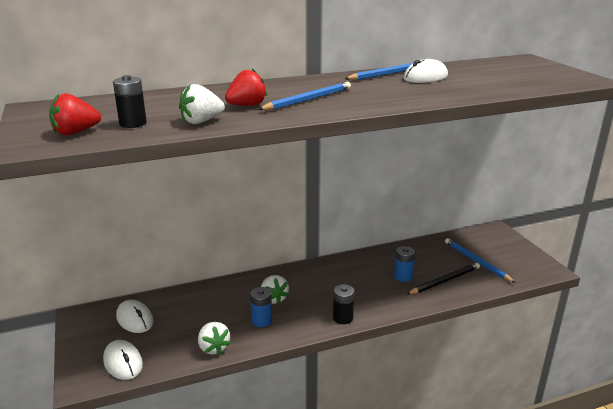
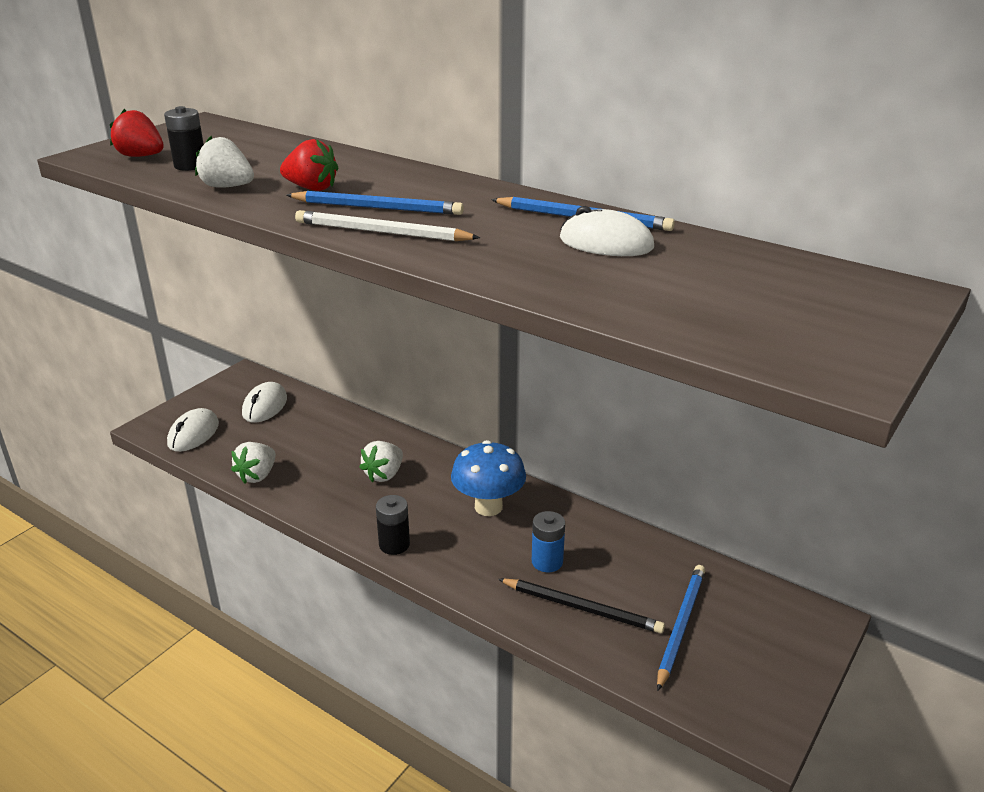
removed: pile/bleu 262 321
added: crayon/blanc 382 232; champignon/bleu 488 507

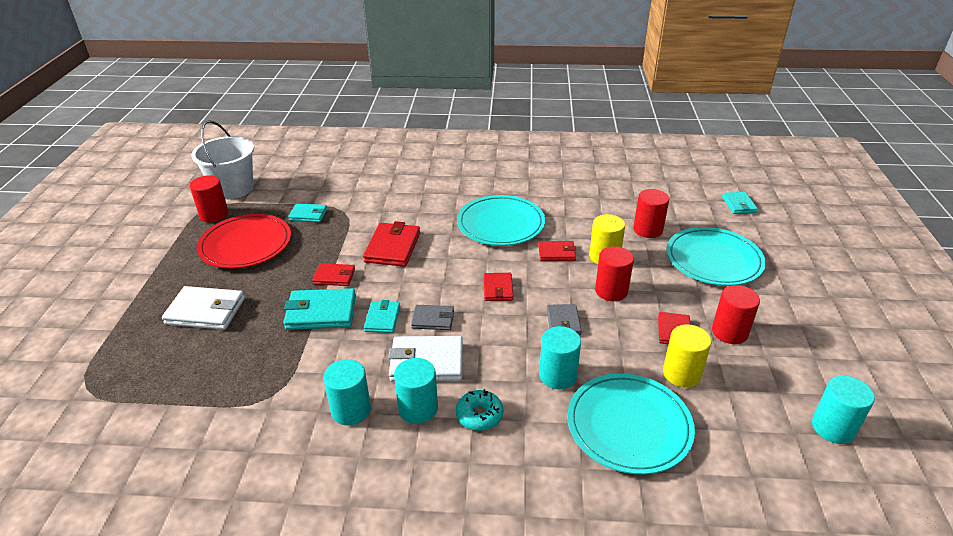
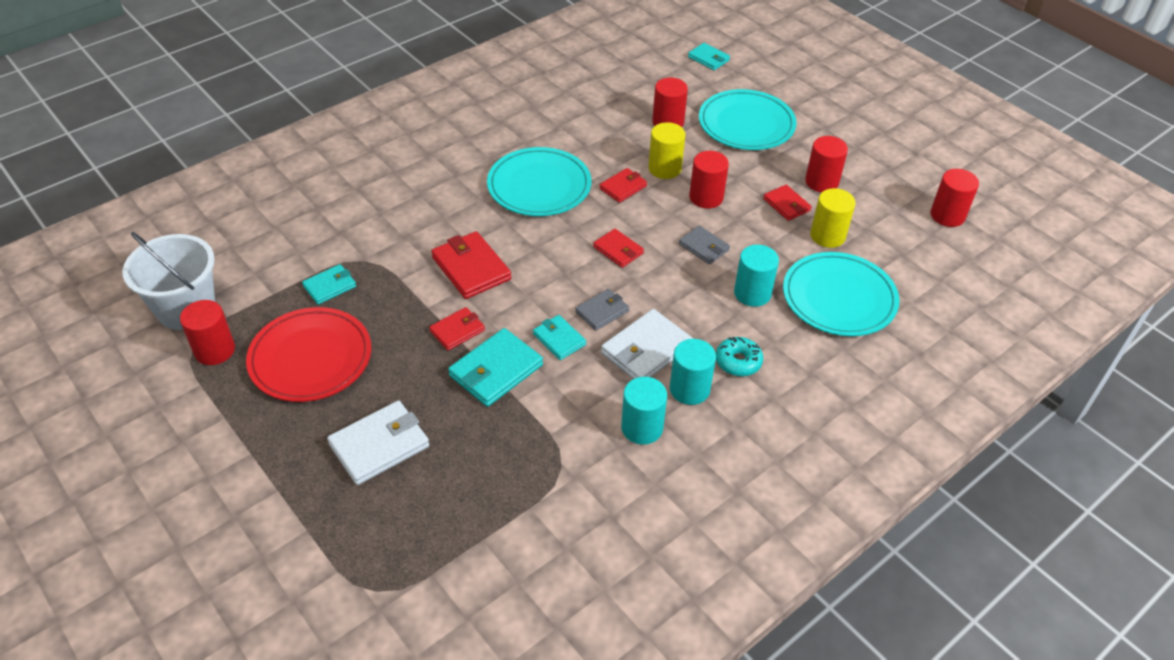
recoloured: cylindre/turquoise 833 427 to cylindre/rouge 947 215

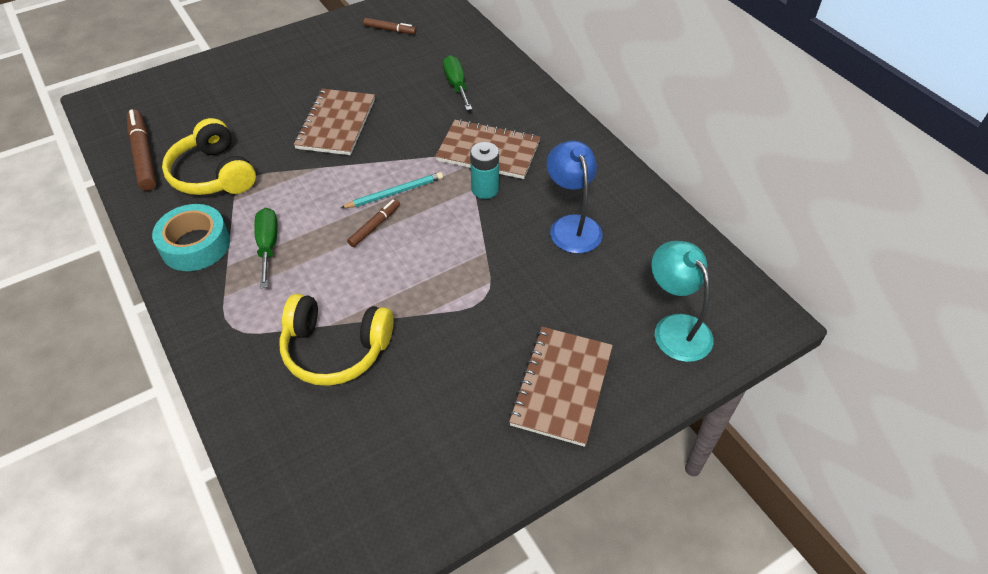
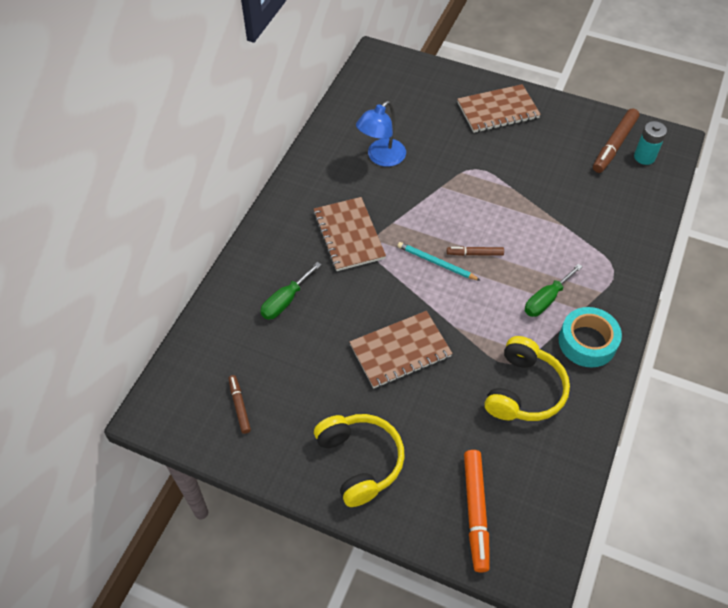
removed: lampe/turquoise 675 328
added: feutre/orange 475 512
moved: feutre/marron 143 155 to 614 145; casque audio/jaune 335 349 to 360 461; pile/turquoise 485 189 to 644 157

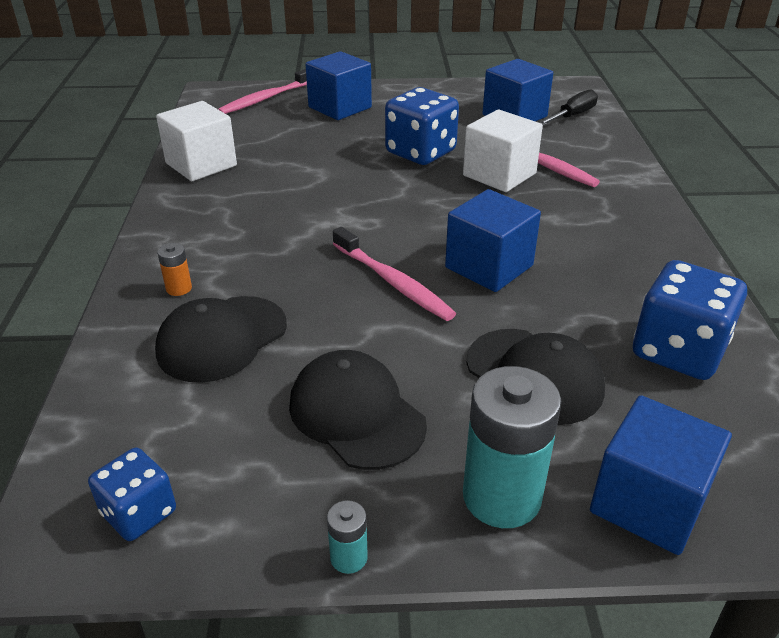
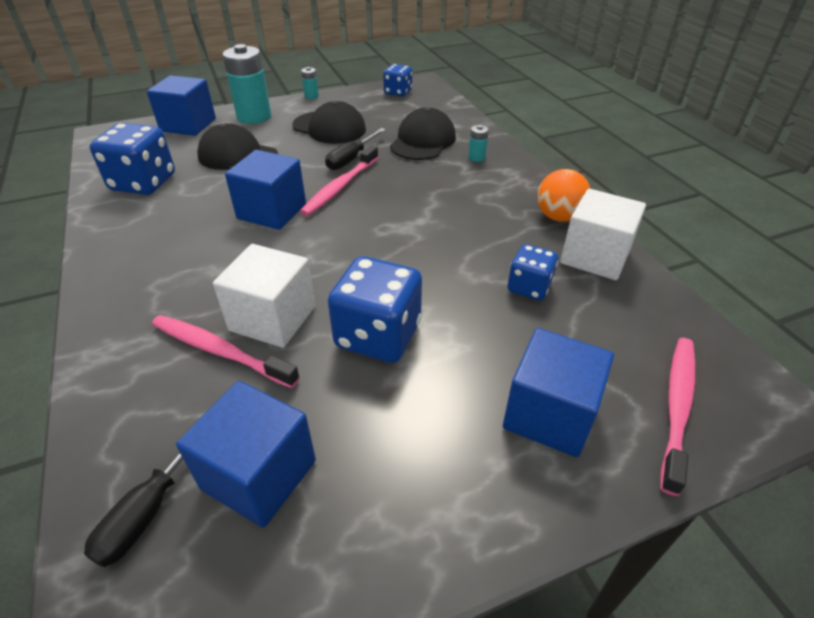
added: tournevis/noir 351 159; dé/bleu 529 287; balle/orange 558 217
recoloured: pile/orange 179 288 to pile/turquoise 476 158
turned: brosse à dents/rose 393 282 = 340 187 90 degrees counterclockwise

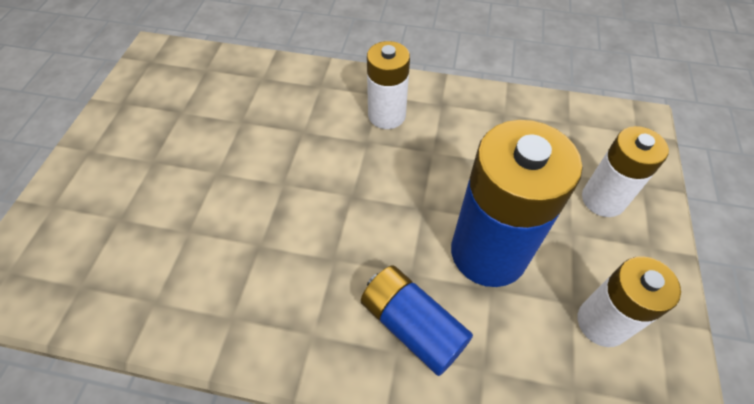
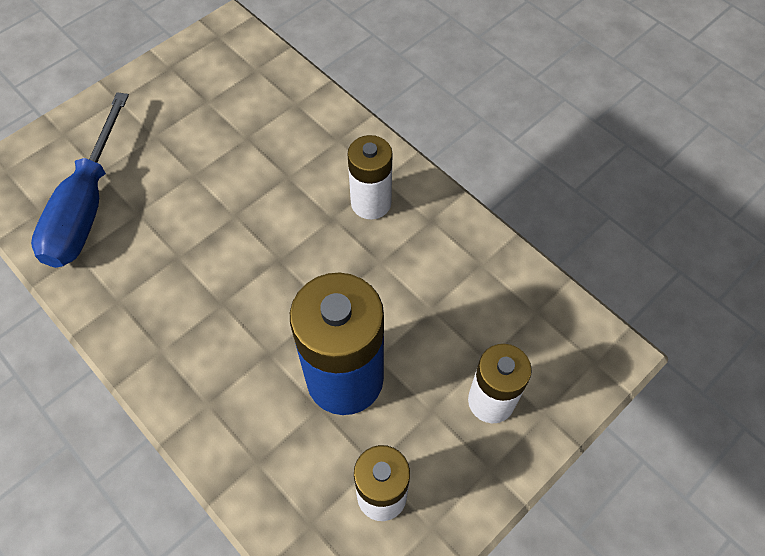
removed: pile/bleu 412 326
added: tournevis/bleu 86 207

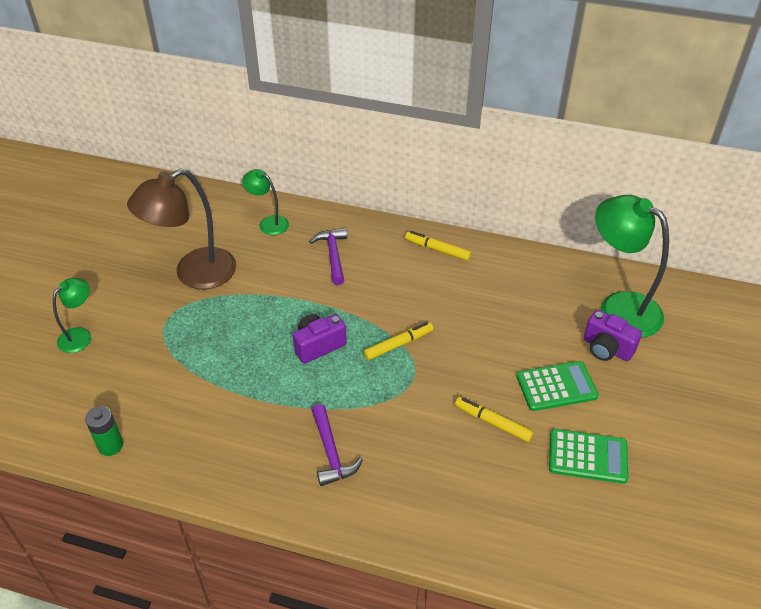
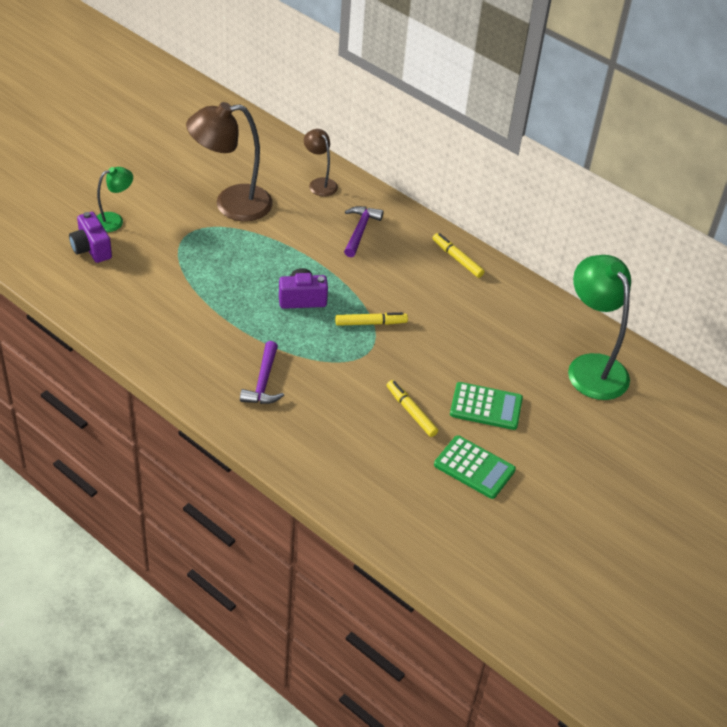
removed: pile/vert 110 445
moved: appareil photo/violet 606 348 to 91 249
recoloured: lampe/vert 268 223 to lampe/marron 320 183

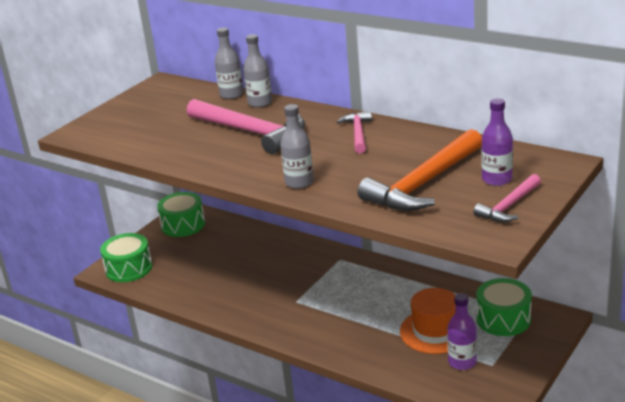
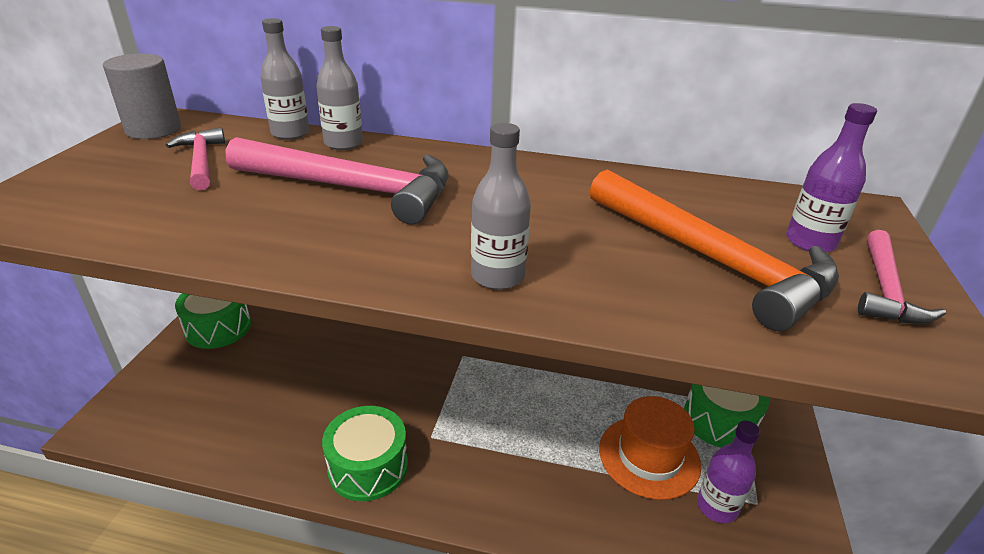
added: cylindre/gris 153 129
moved: tambour/vert 129 268 to 368 467; marteau/rose 358 133 to 201 161
turned: marteau/orange 424 183 = 711 259 60 degrees counterclockwise

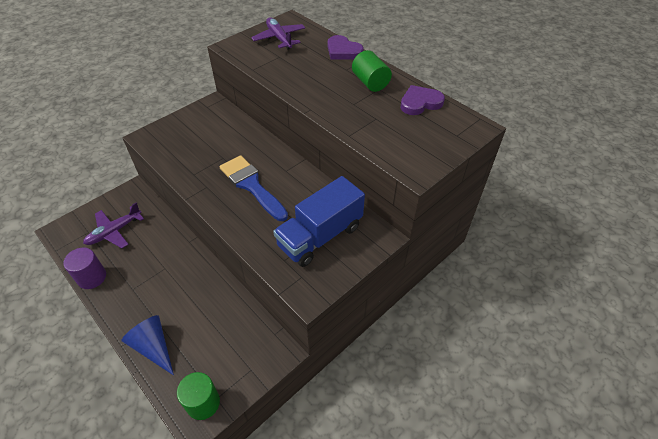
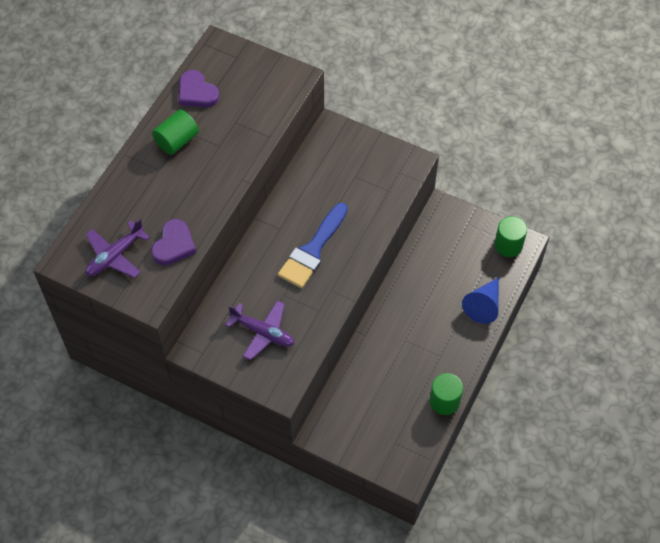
removed: camion/bleu 320 236
moved: avion/violet 114 232 to 263 332; cœur/violet 343 51 to 174 245
recoloured: cylindre/violet 92 277 to cylindre/vert 444 401

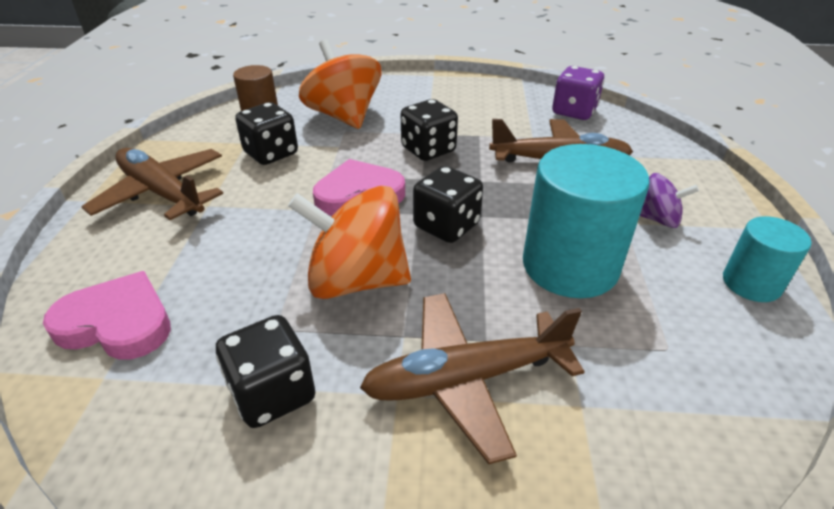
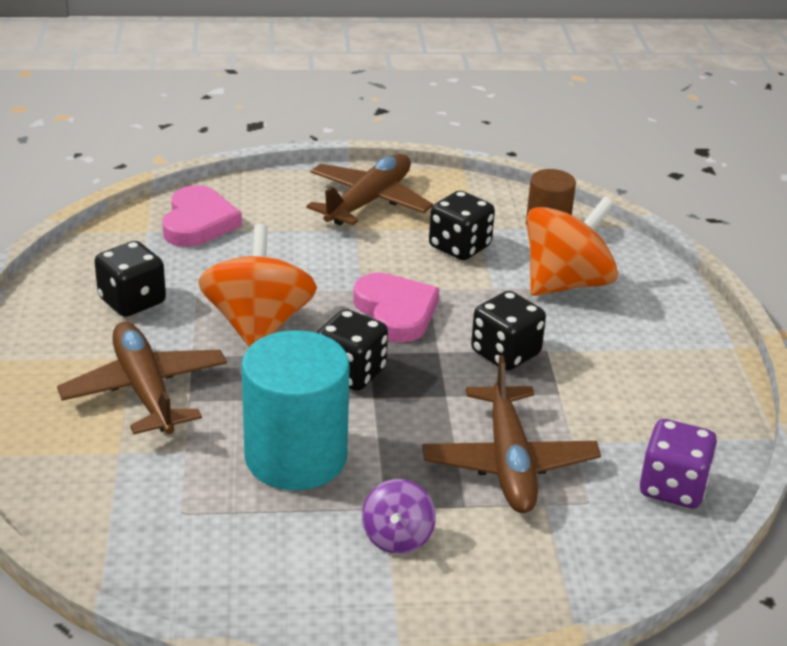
removed: cylindre/turquoise 751 283

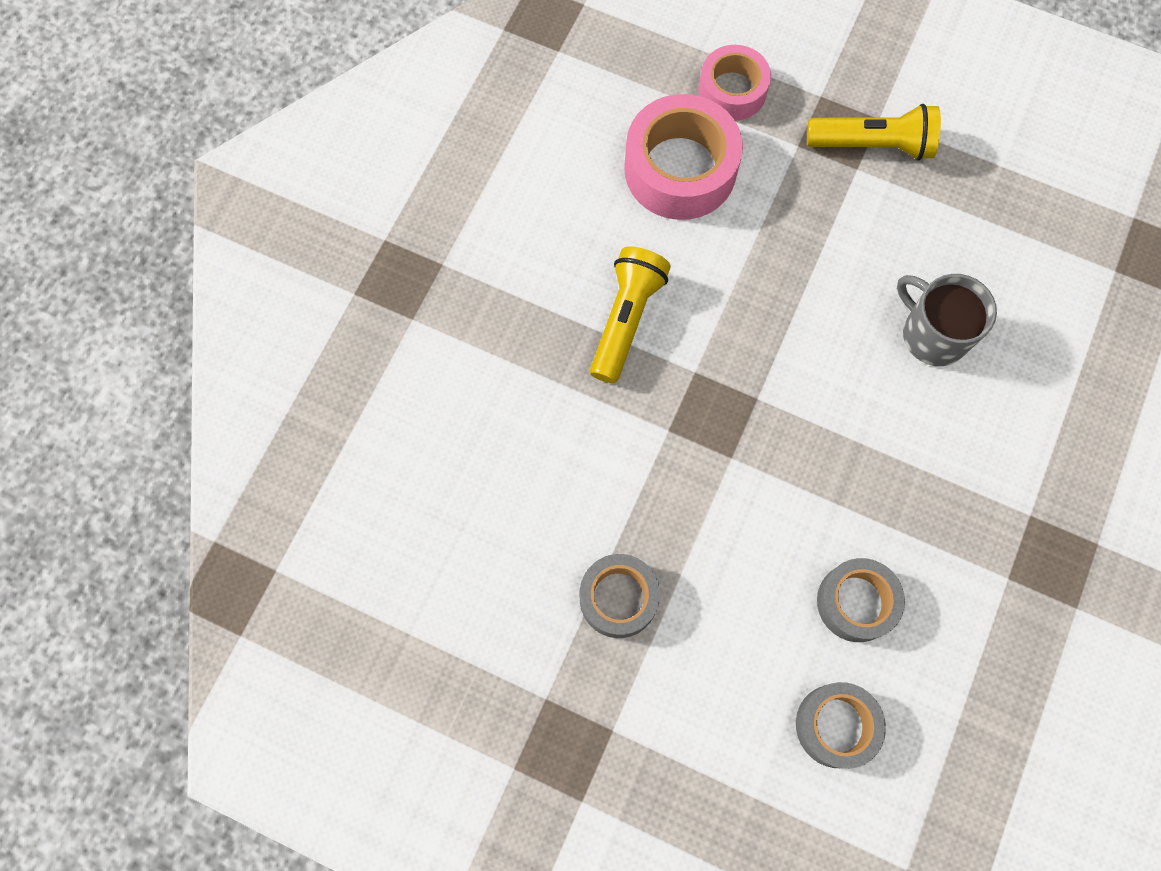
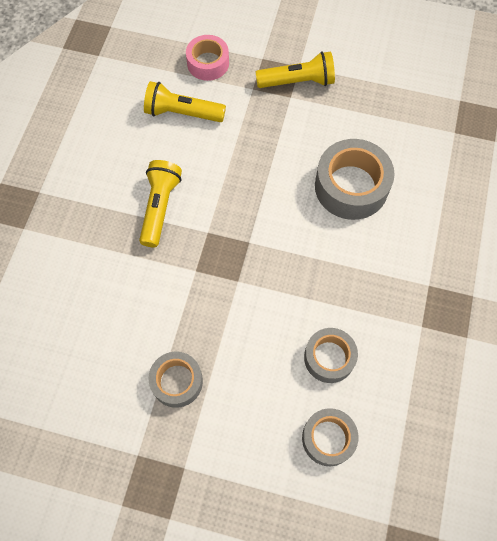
replaced: ruban adhésif/rose 680 169 to lampe de poche/jaune 182 113; tasse/gris 932 334 to ruban adhésif/gris 351 186

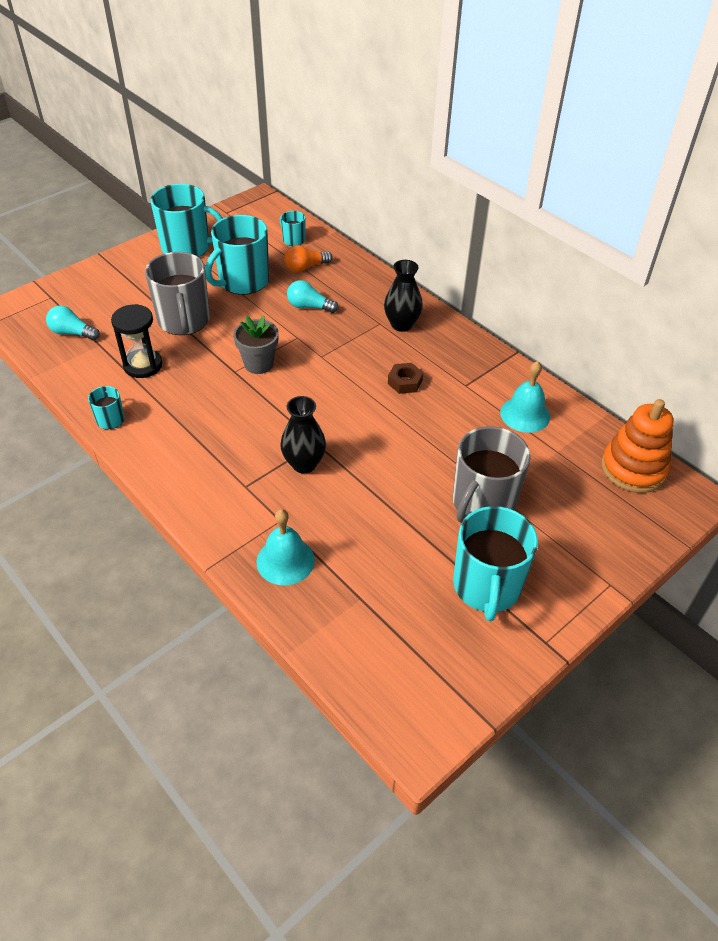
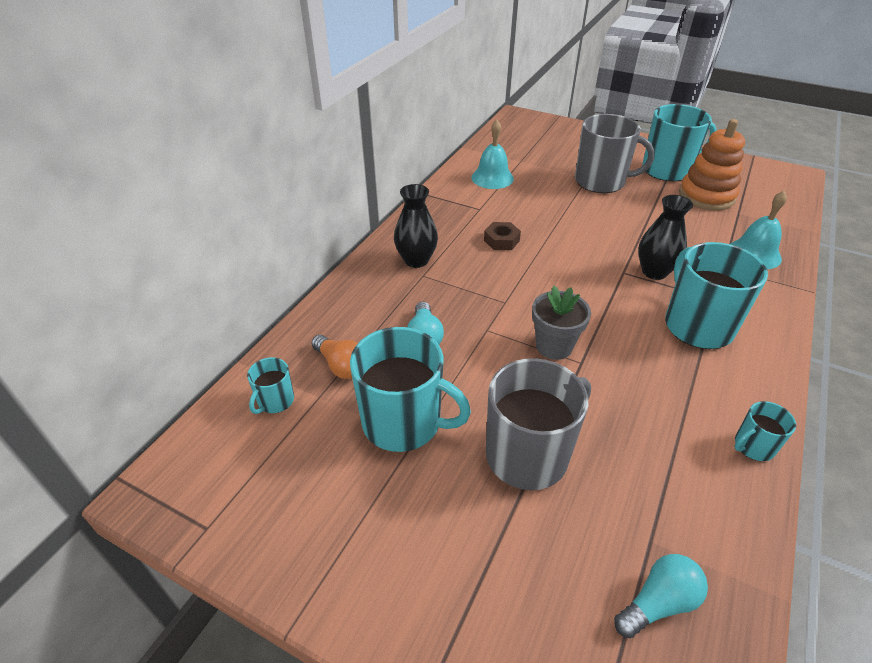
removed: sablier/noir 143 365
moved: tasse/turquoise 187 248 to 697 325; jouet à empiler/orange 633 469 to 706 196
turned: ampoule/turquoise 72 333 = 658 602 120 degrees counterclockwise

